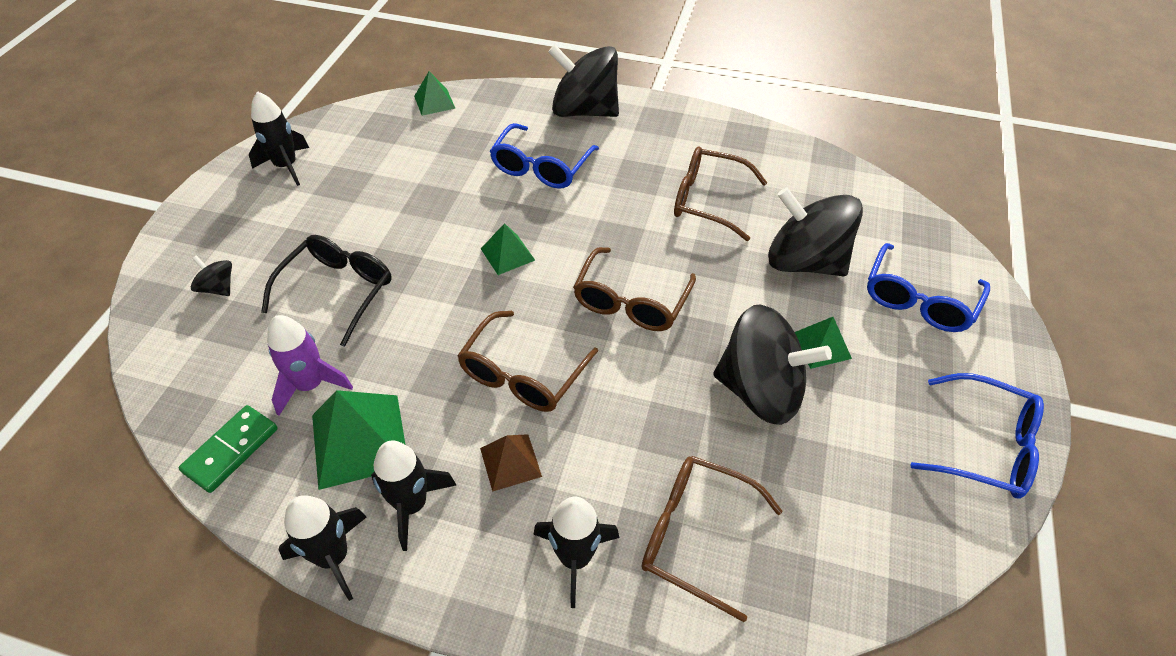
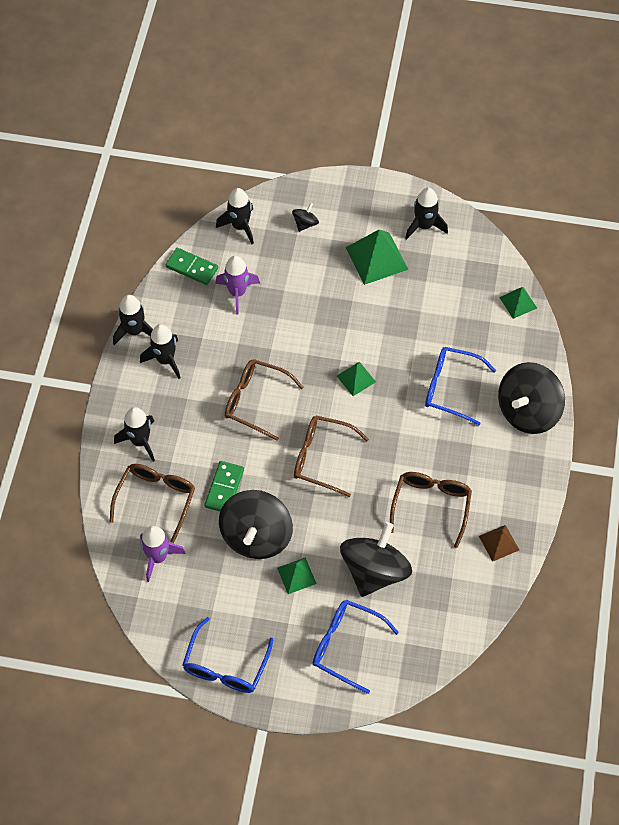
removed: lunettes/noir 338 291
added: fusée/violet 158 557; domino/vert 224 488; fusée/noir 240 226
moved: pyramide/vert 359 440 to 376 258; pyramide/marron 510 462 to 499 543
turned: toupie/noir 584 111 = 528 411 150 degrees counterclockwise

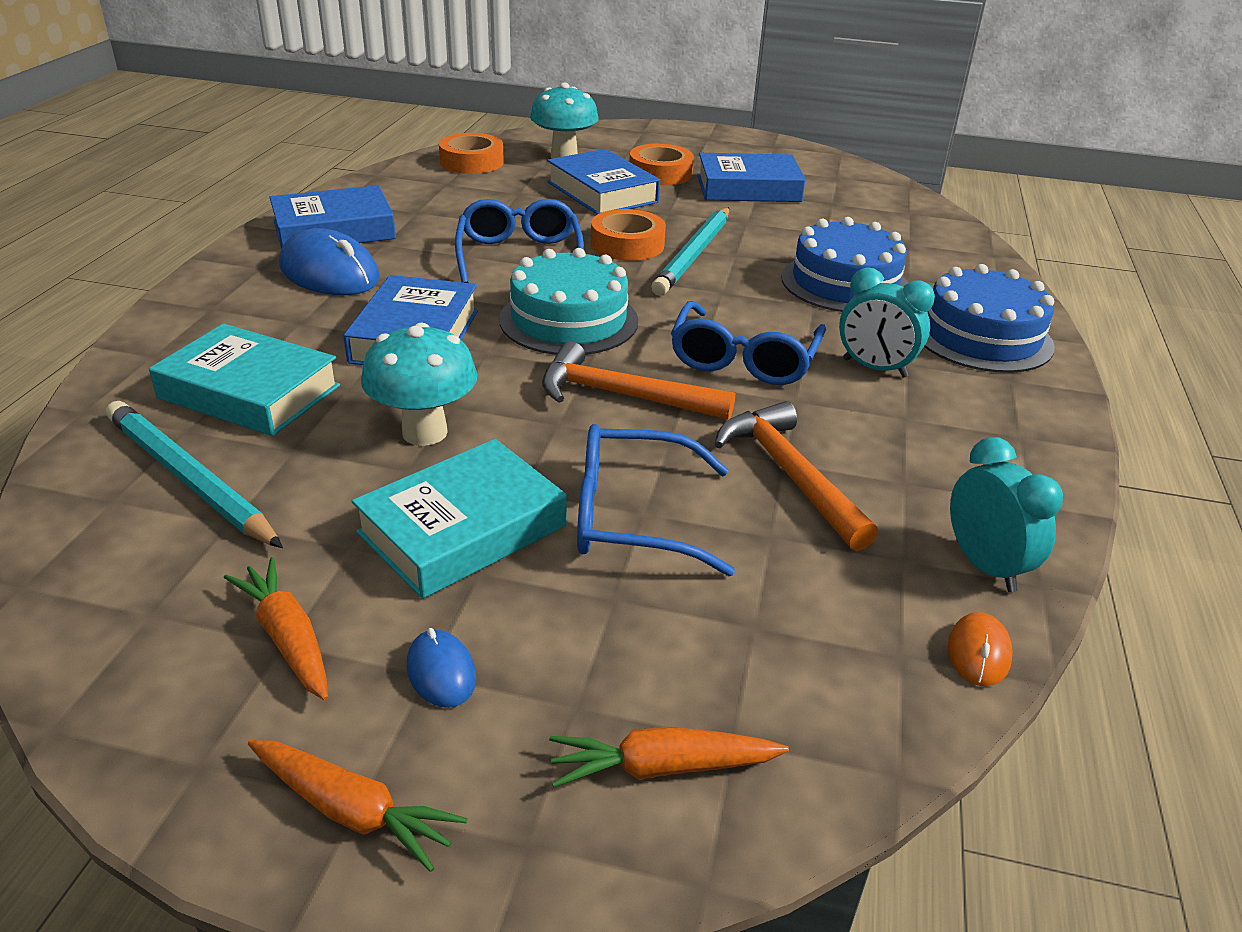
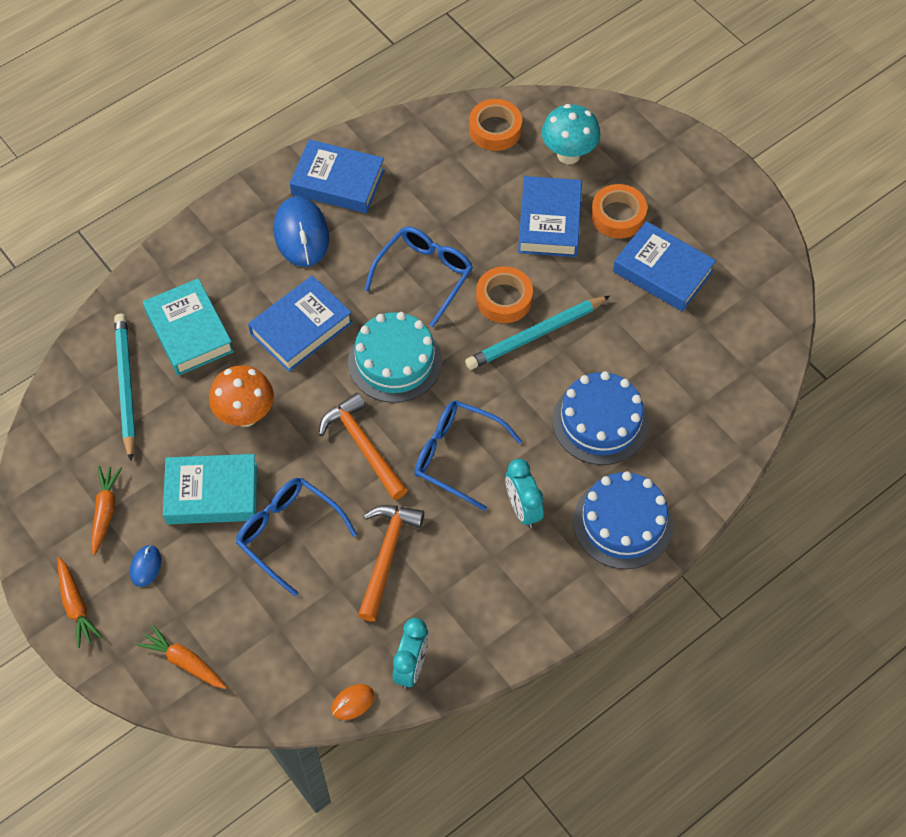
recoloured: champignon/turquoise 424 432 to champignon/orange 245 415
turned: lunettes/bleu 744 359 = 457 456 60 degrees clockwise

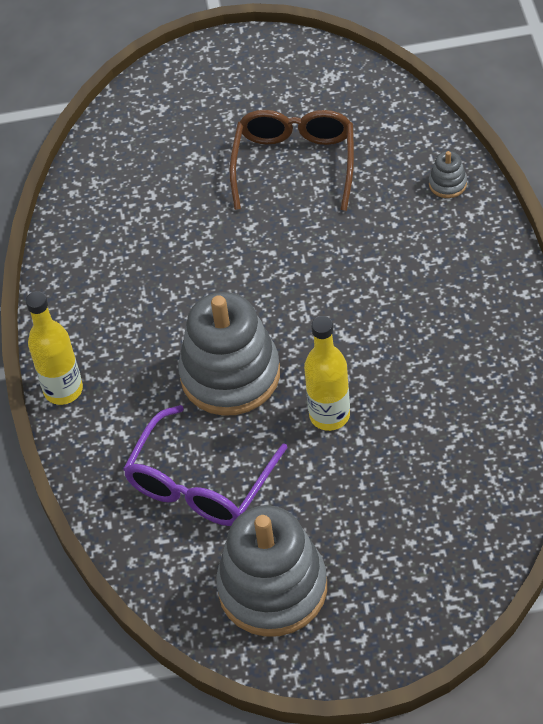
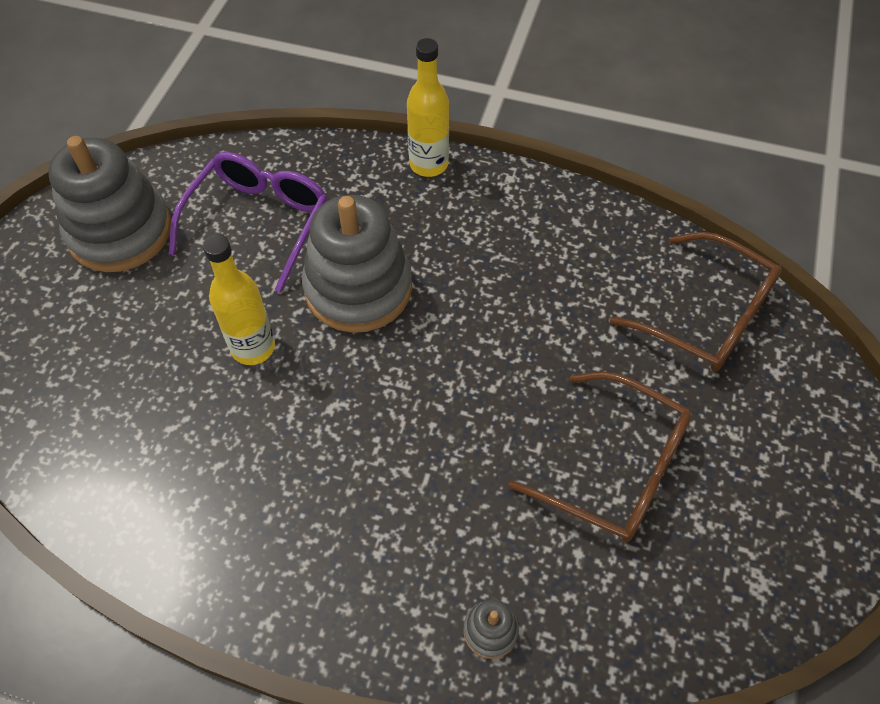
added: lunettes/marron 707 317
turned: lunettes/violet 200 484 = 259 222 60 degrees clockwise

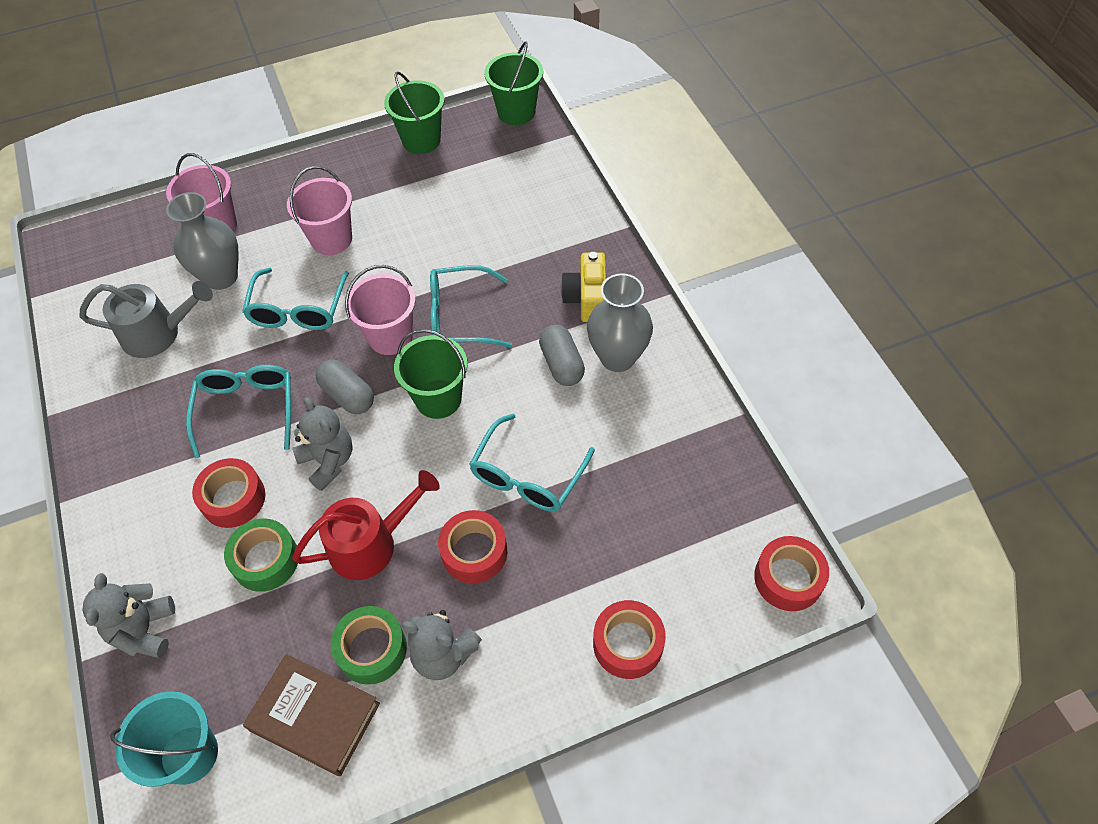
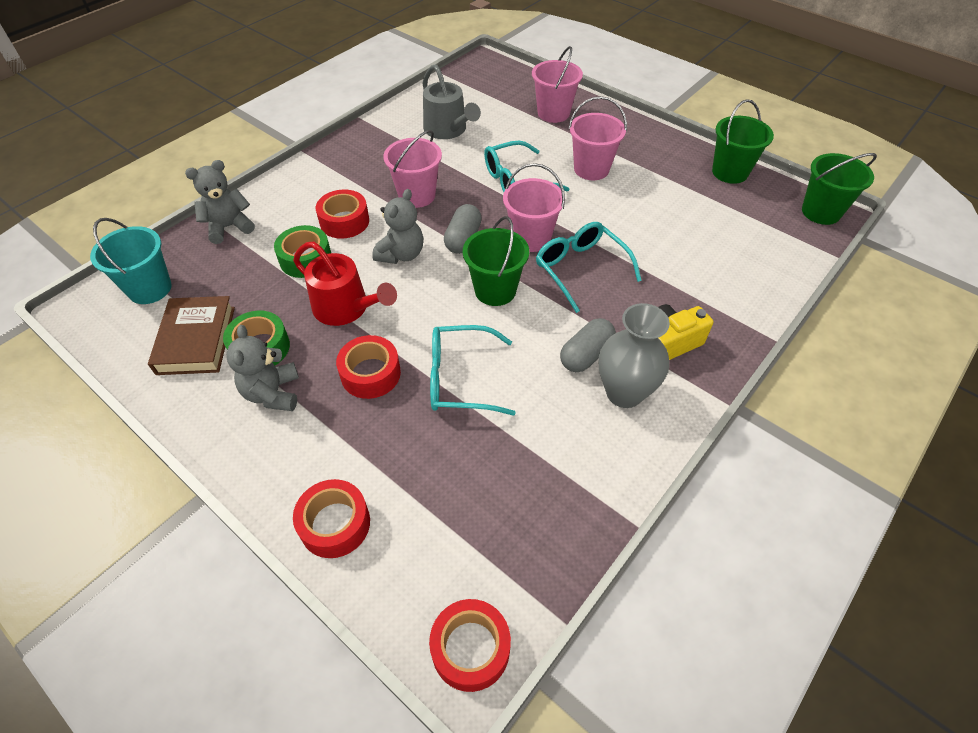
removed: vase/gris 221 277
replaced: lunettes/turquoise 247 410 to seau/rose 417 195

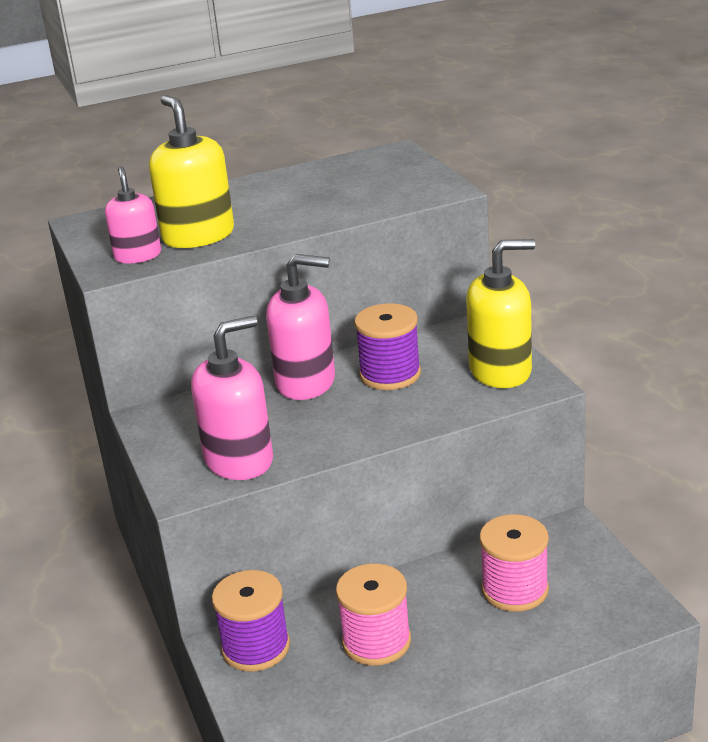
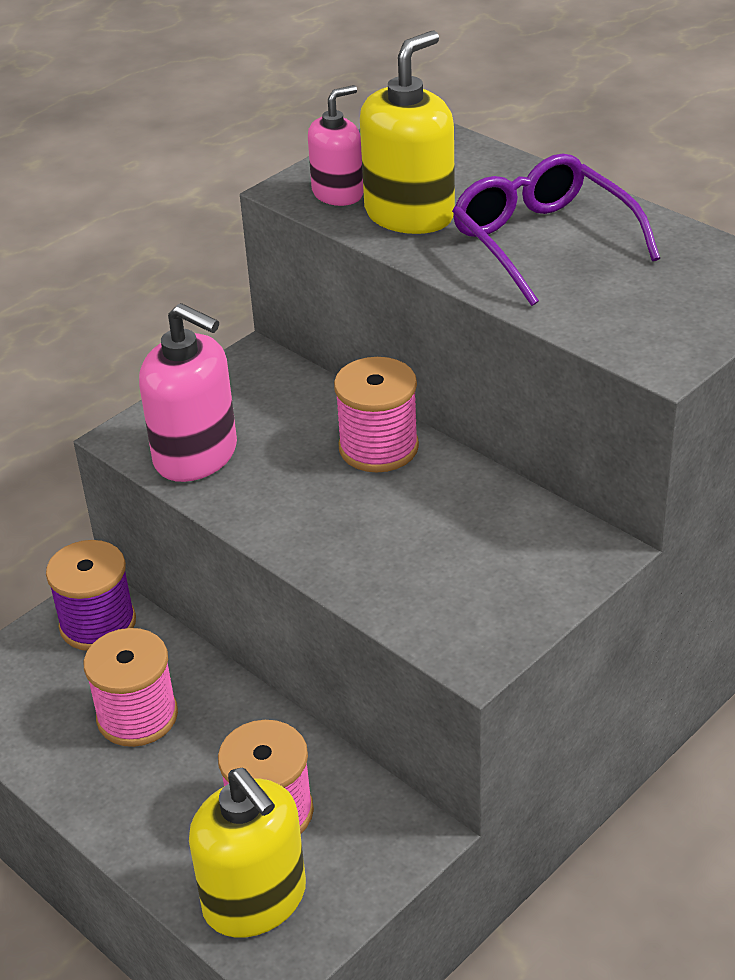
removed: bobine/violet 390 374
added: lunettes/violet 543 242
moved: distributeur de savon/jaune 500 371 to 255 899
replaced: distributeur de savon/rose 306 382 to bobine/rose 378 447

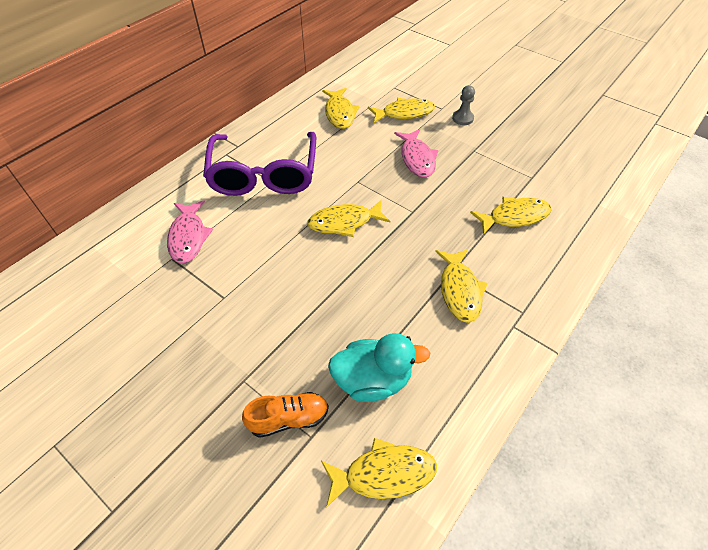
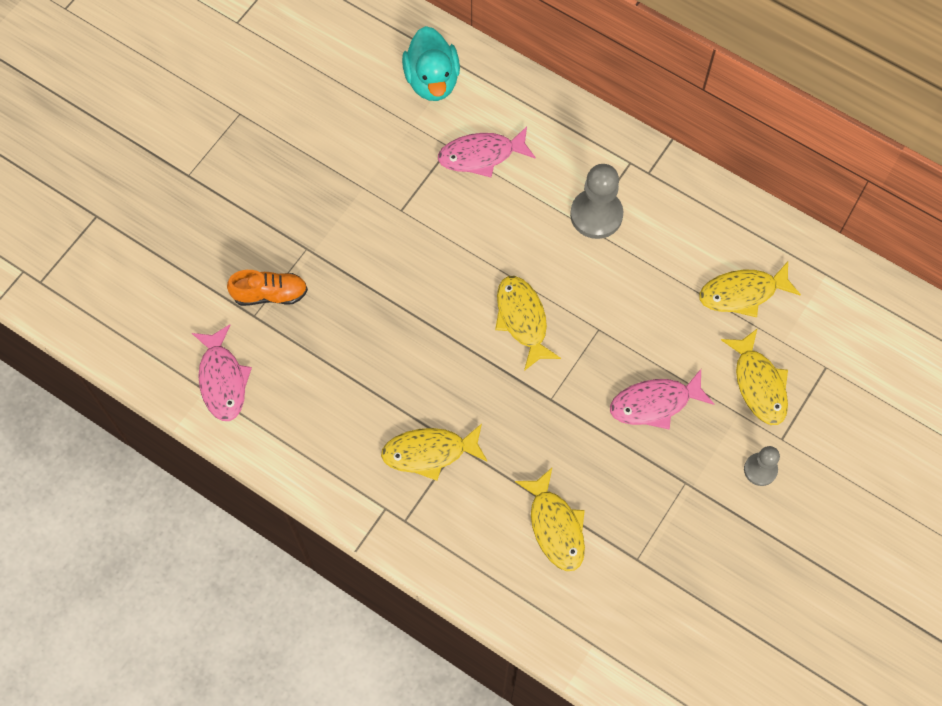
moved: canard/turquoise 372 380 to 432 80
replaced: lunettes/violet 264 174 to pion/gris 596 215
recoloured: poisson/jaune 384 474 to poisson/rose 222 380
turned: chaussure/orange 288 418 = 270 294 75 degrees counterclockwise

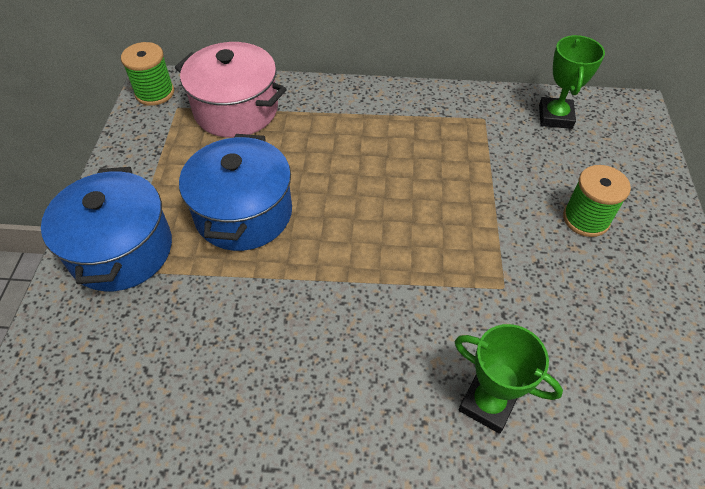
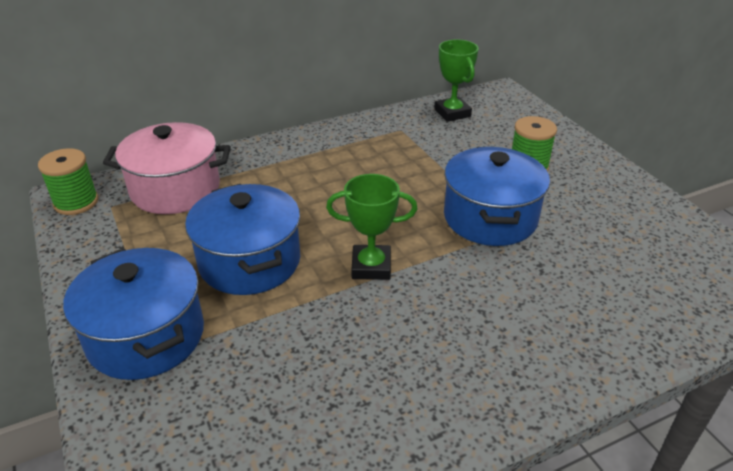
added: marmite/bleu 490 218
moved: trophée/vert 487 403 to 371 266

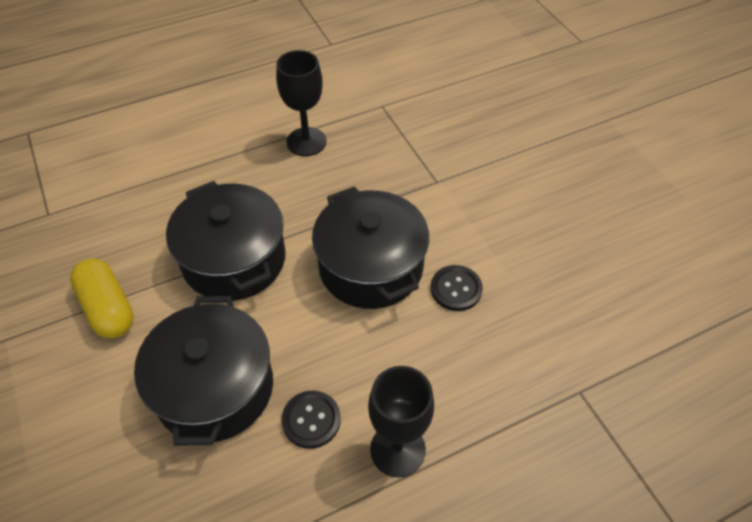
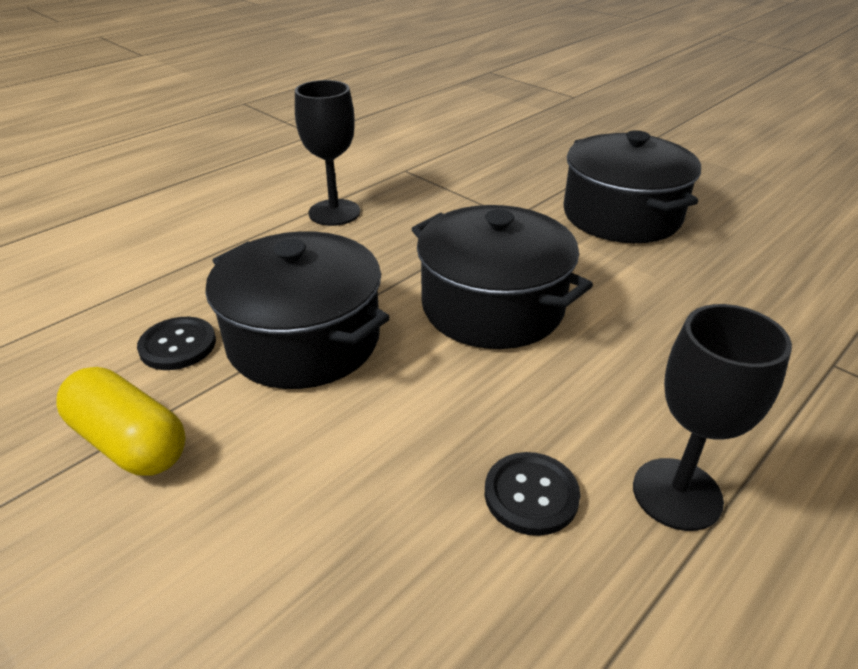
moved: marmite/noir 215 388 to 621 215; bouton/noir 456 289 to 178 345

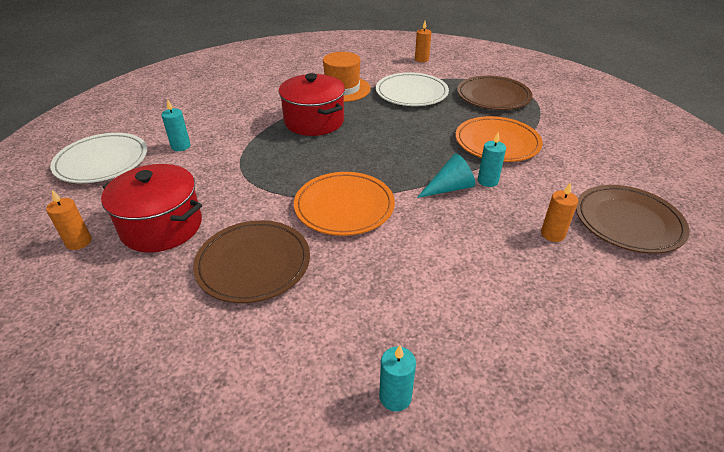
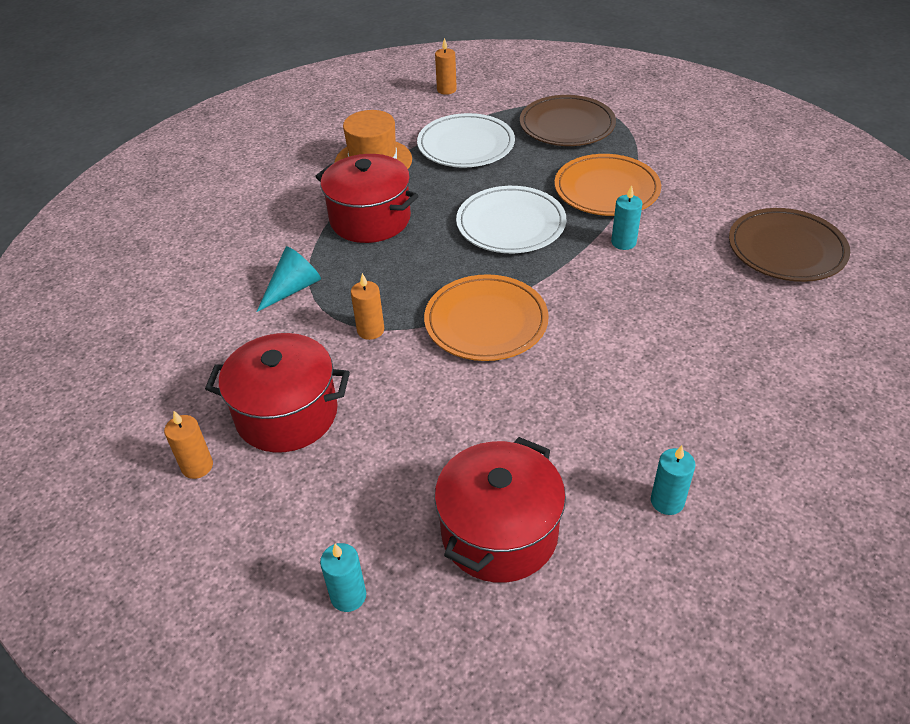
removed: assiette/marron 253 264
added: marmite/rouge 499 532
moved: assiette/blanc 102 161 to 511 224; bougie/turquoise 181 146 to 348 596; cône/turquoise 449 188 to 293 288; bougie/orange 552 234 to 370 330

